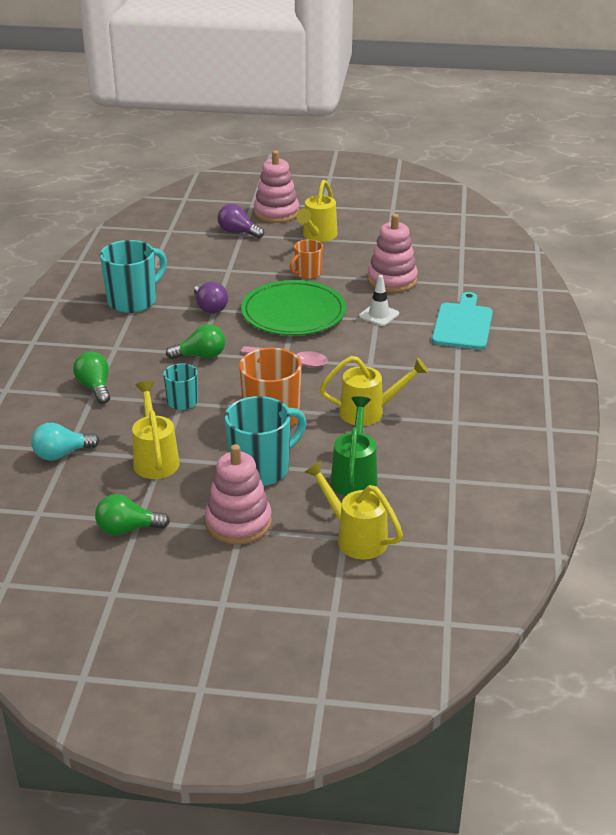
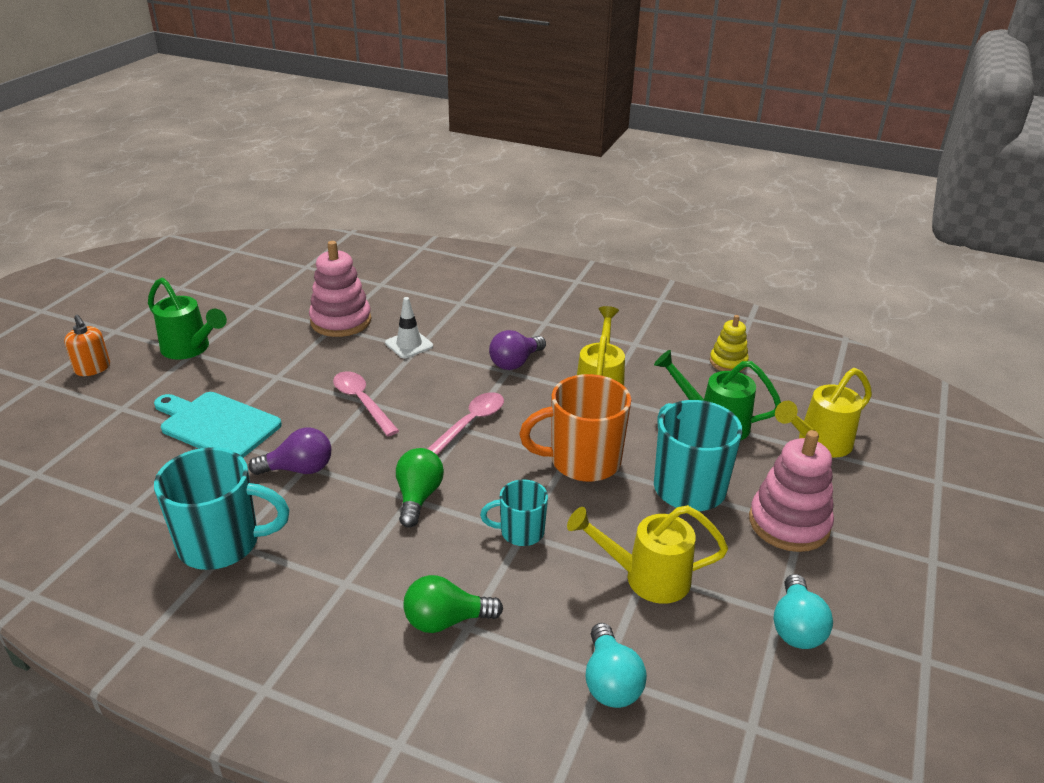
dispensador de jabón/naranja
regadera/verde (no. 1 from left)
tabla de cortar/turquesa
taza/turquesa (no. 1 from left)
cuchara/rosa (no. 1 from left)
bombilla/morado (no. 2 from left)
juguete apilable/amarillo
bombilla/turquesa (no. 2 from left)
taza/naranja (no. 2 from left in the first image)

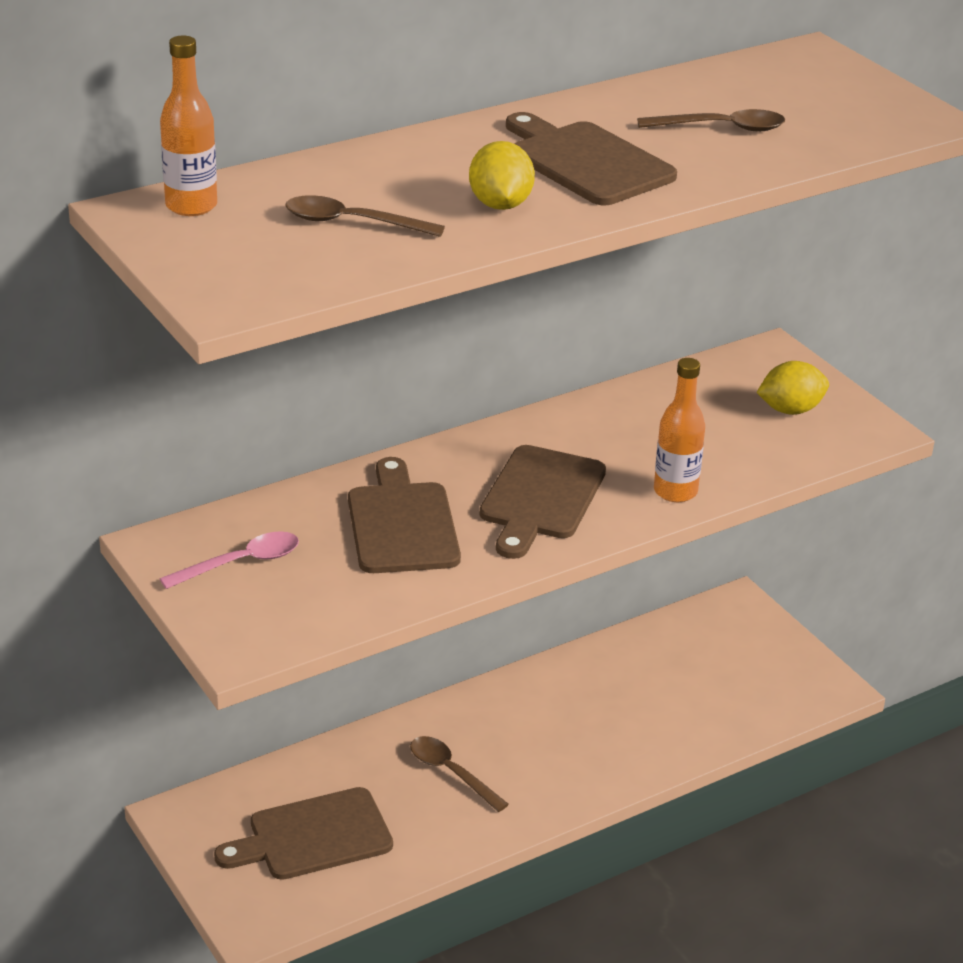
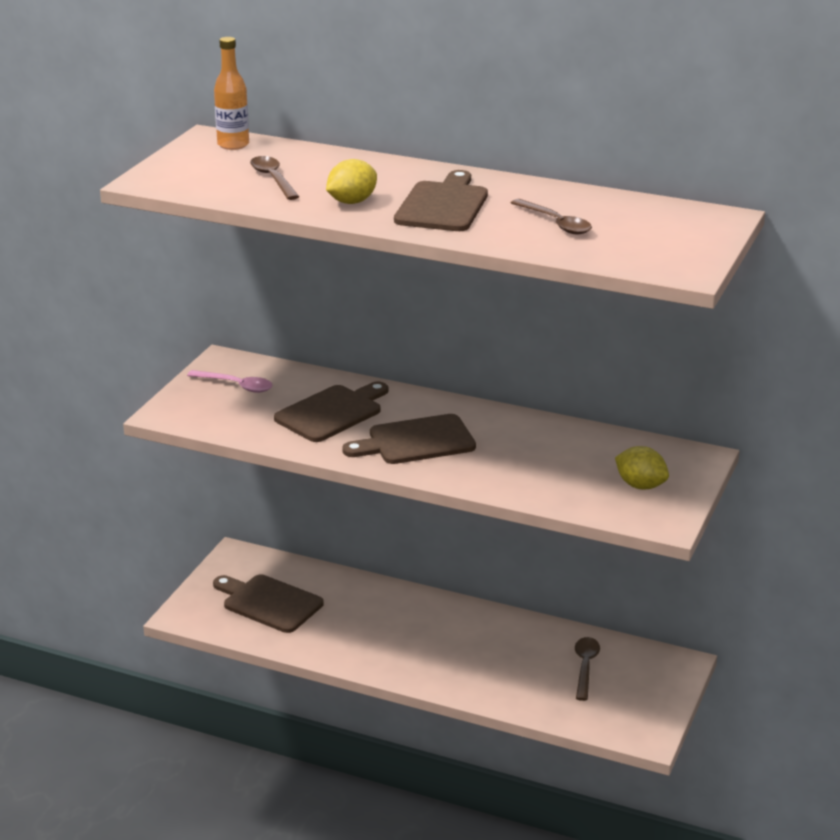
cuchara/marrón (no. 3 from left)
botella/naranja (no. 2 from left in the first image)

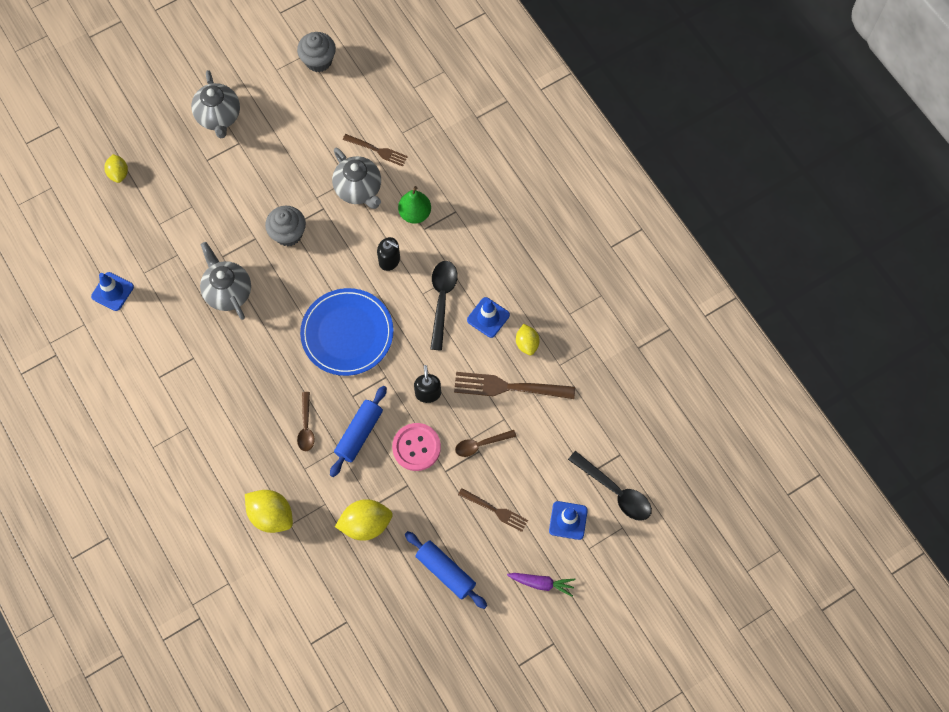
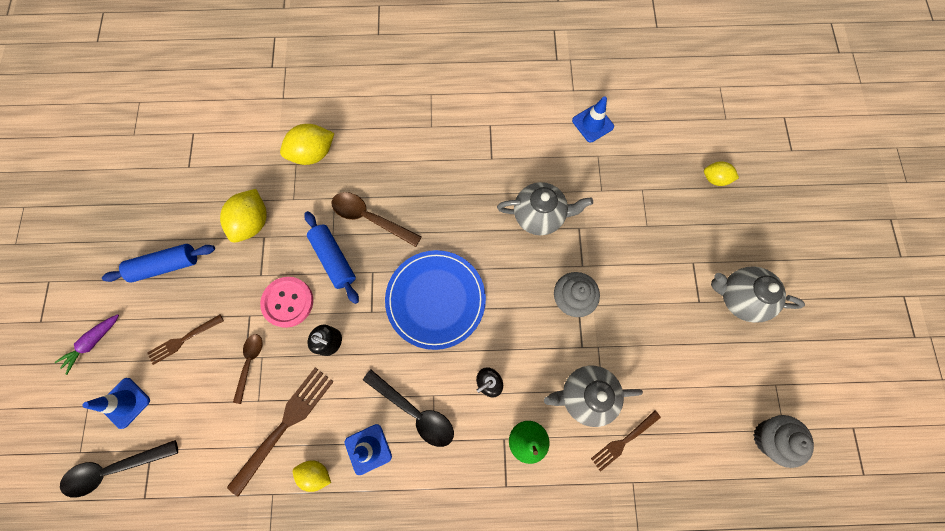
cuchara/marrón (no. 2 from left)

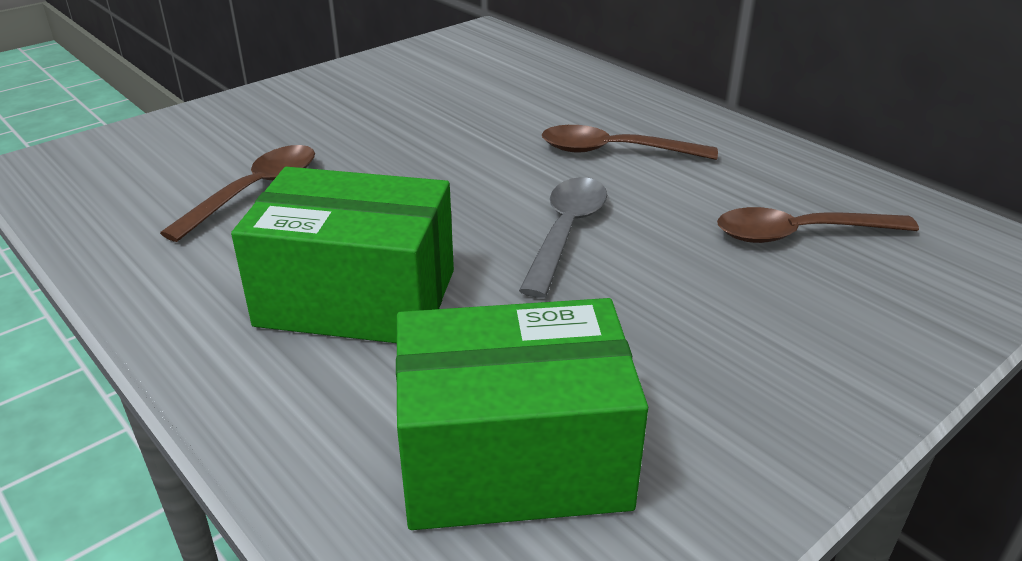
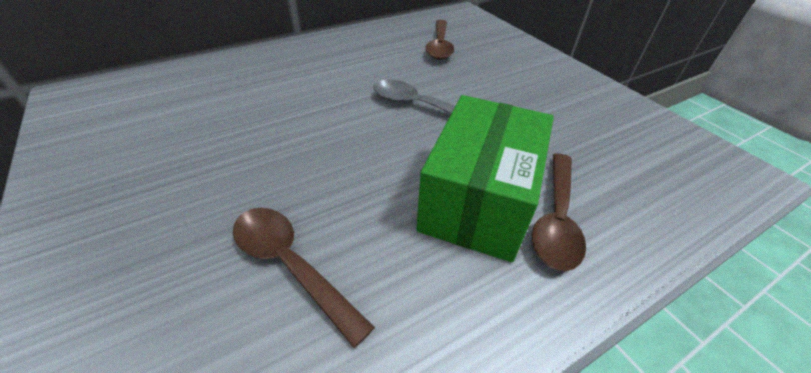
cuchara/marrón (no. 3 from left)
caja/verde (no. 2 from left in the first image)

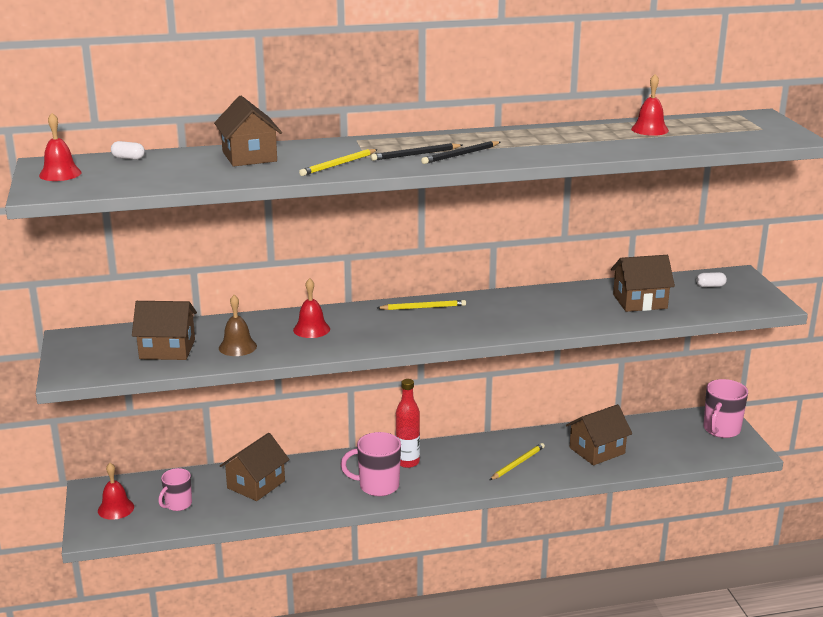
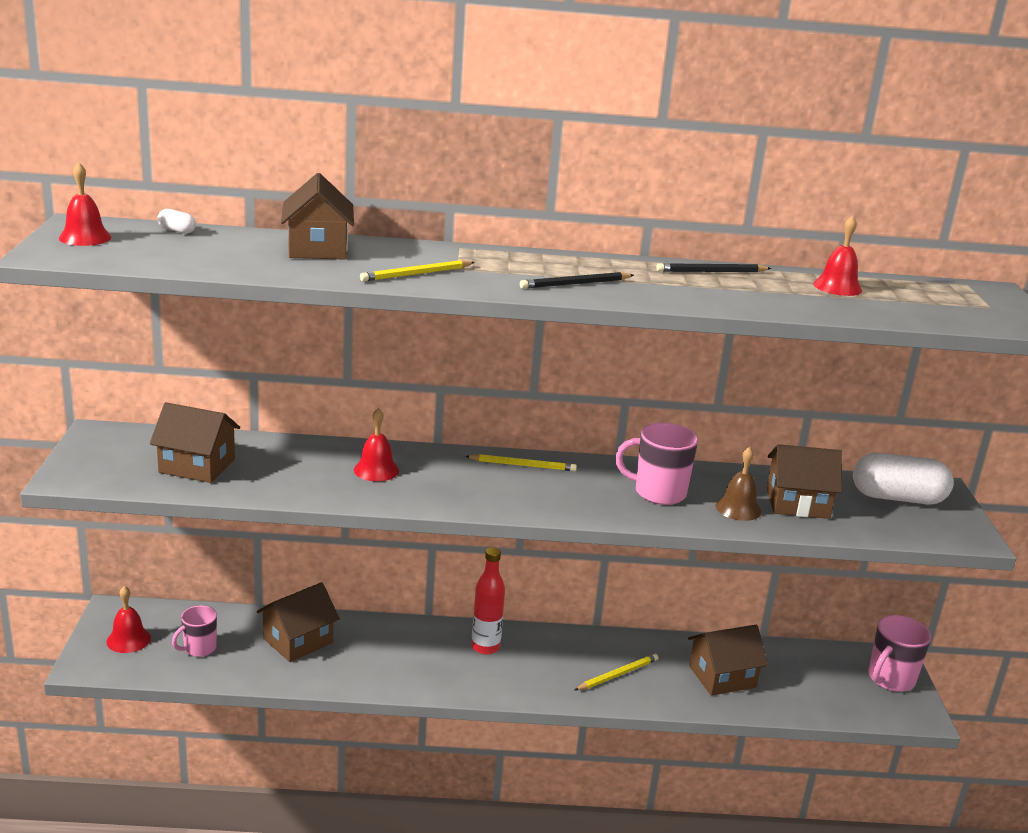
taza/rosa (no. 2 from left)
lápiz/negro (no. 2 from left)
campana/marrón
cápsula/blanco (no. 2 from left)

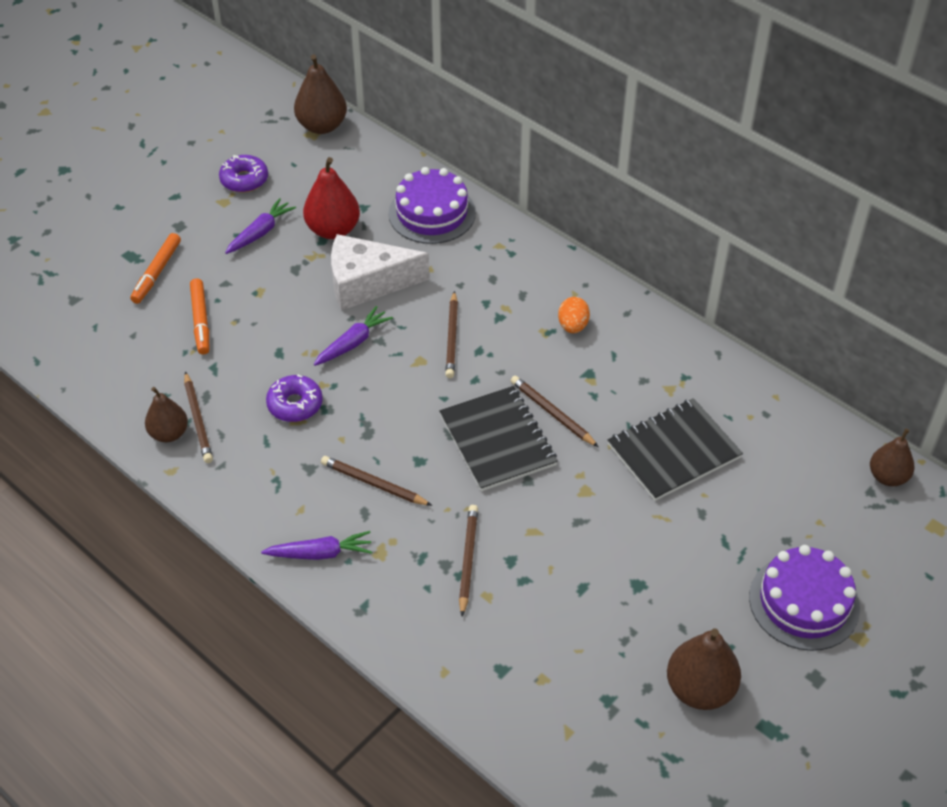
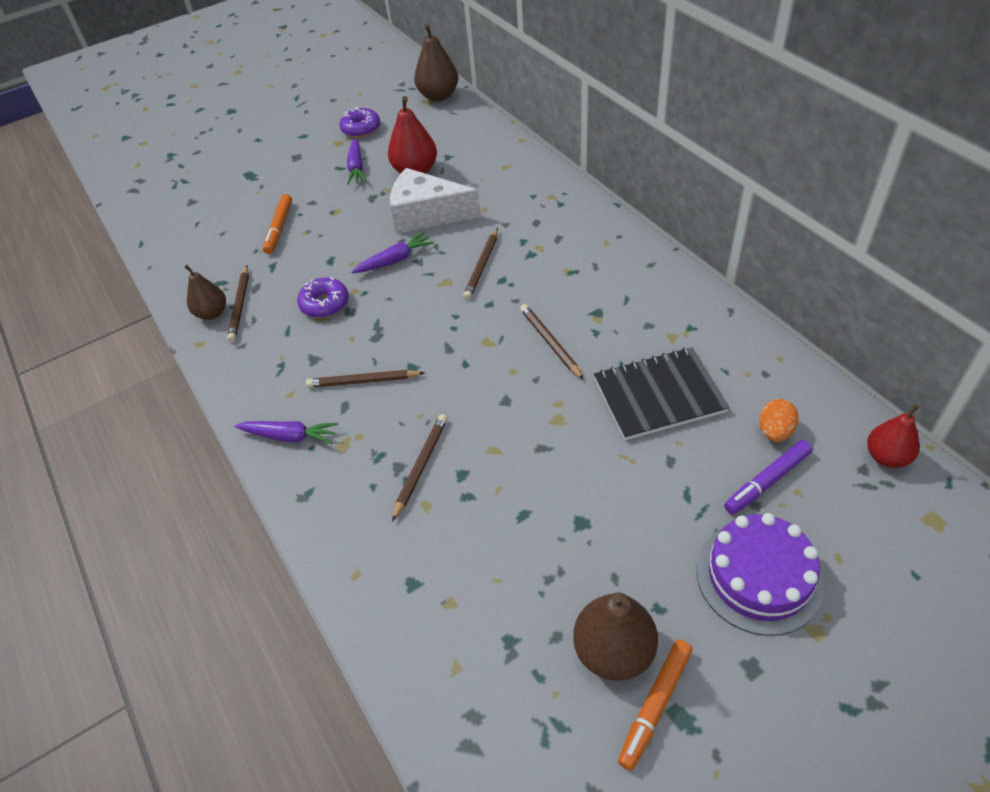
lápiz/marrón (no. 2 from left)
zanahoria/morado (no. 2 from left)
rotulador/naranja (no. 2 from left)
rotulador/morado
huevo/naranja
pera/rojo (no. 2 from left)
tarta/morado (no. 1 from left in the first image)
cuaderno/negro (no. 1 from left in the first image)

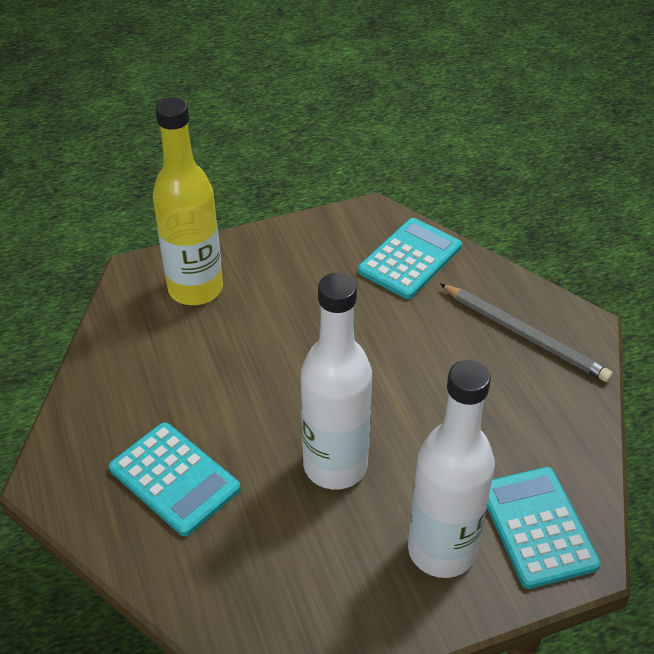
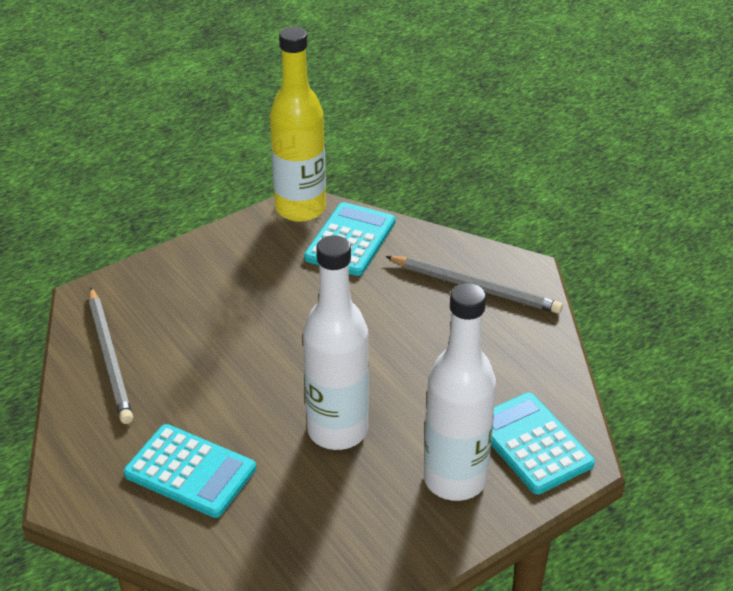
lápiz/gris (no. 1 from left)
botella/amarillo

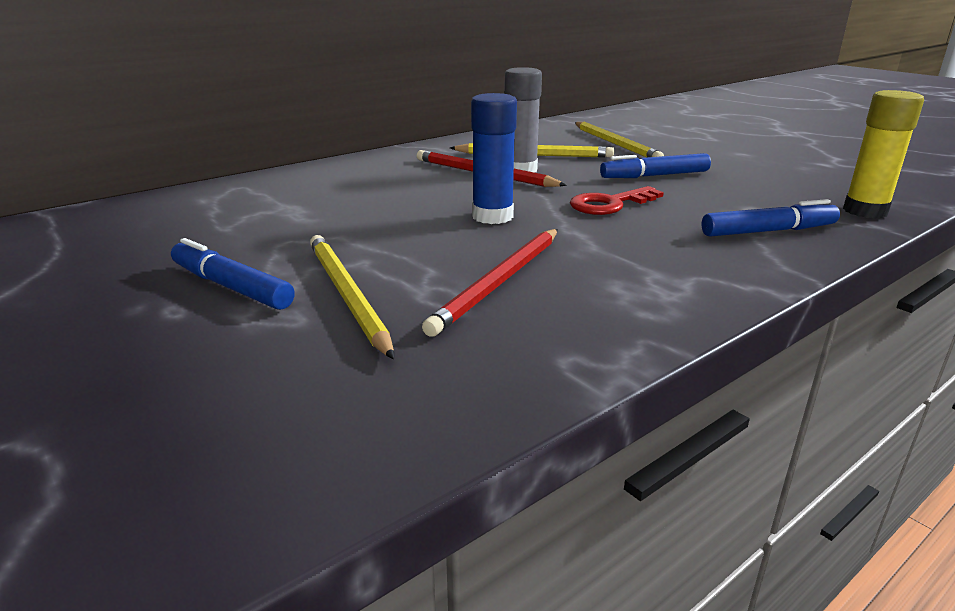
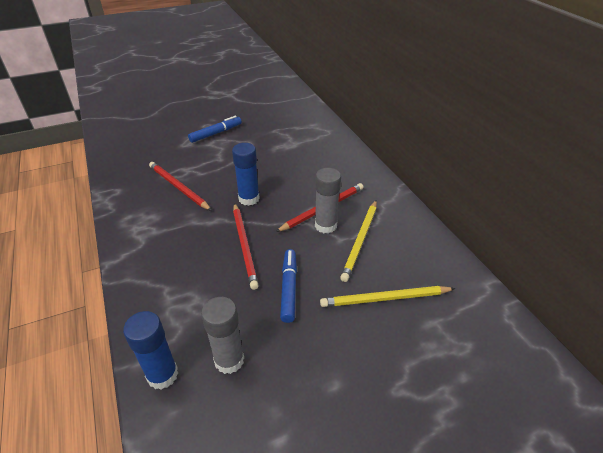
barra de pegamento/azul (no. 1 from left)
barra de pegamento/gris (no. 1 from left)
lápiz/rojo (no. 2 from left)
lápiz/amarillo (no. 1 from left in the first image)
rotulador/azul (no. 3 from left in the first image)

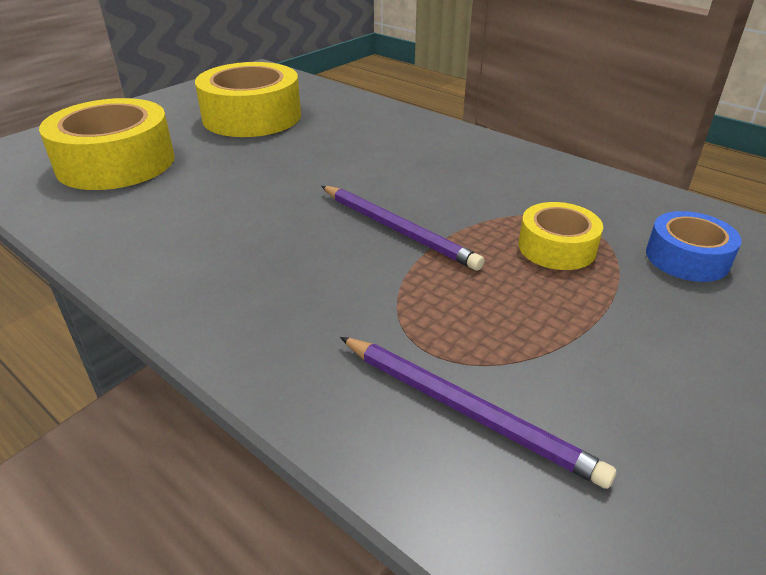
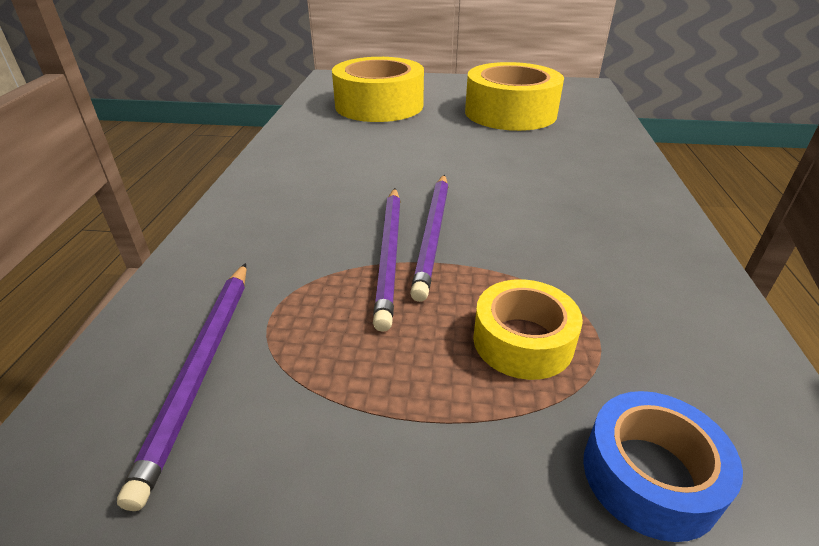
lápiz/morado (no. 2 from left)

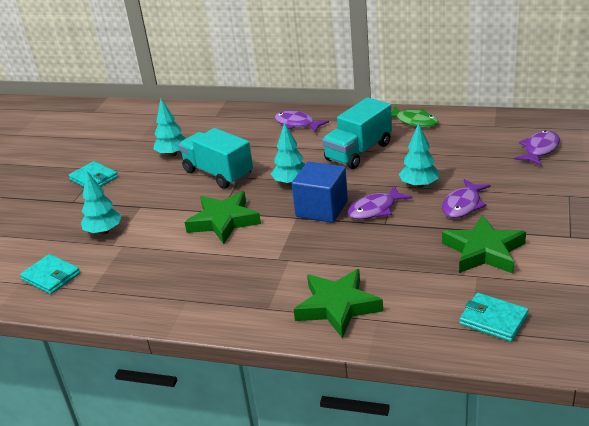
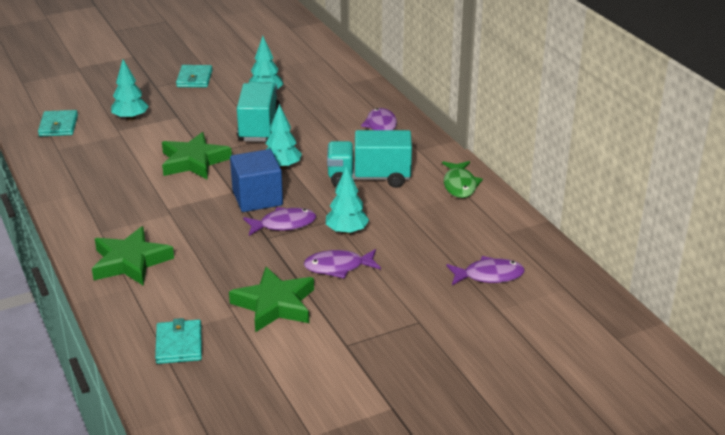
pez/morado (no. 1 from left)

